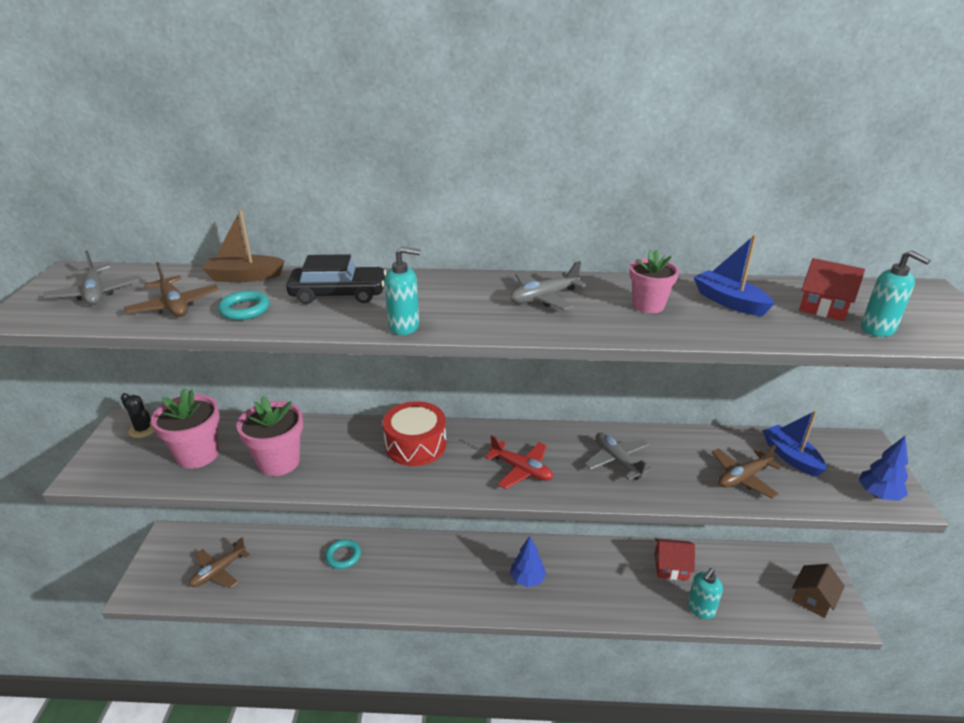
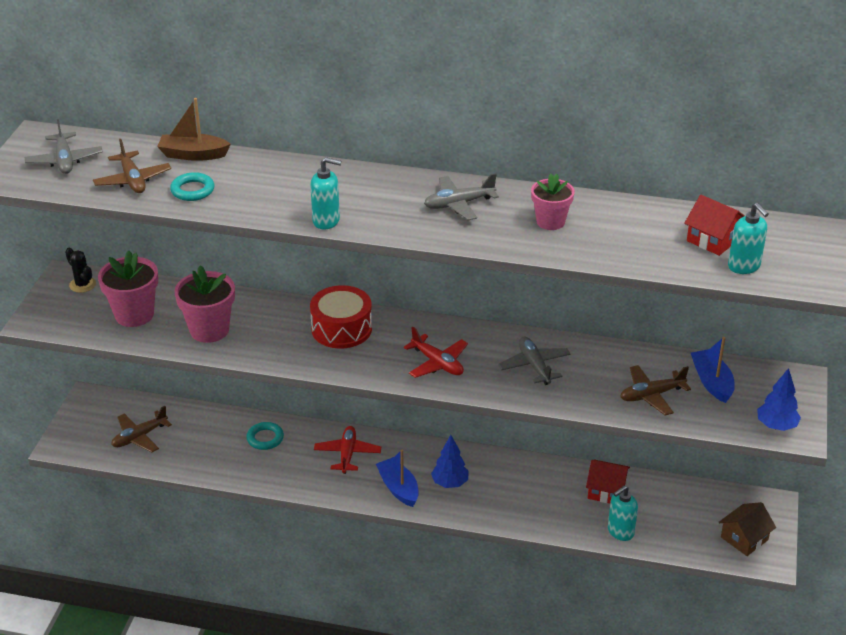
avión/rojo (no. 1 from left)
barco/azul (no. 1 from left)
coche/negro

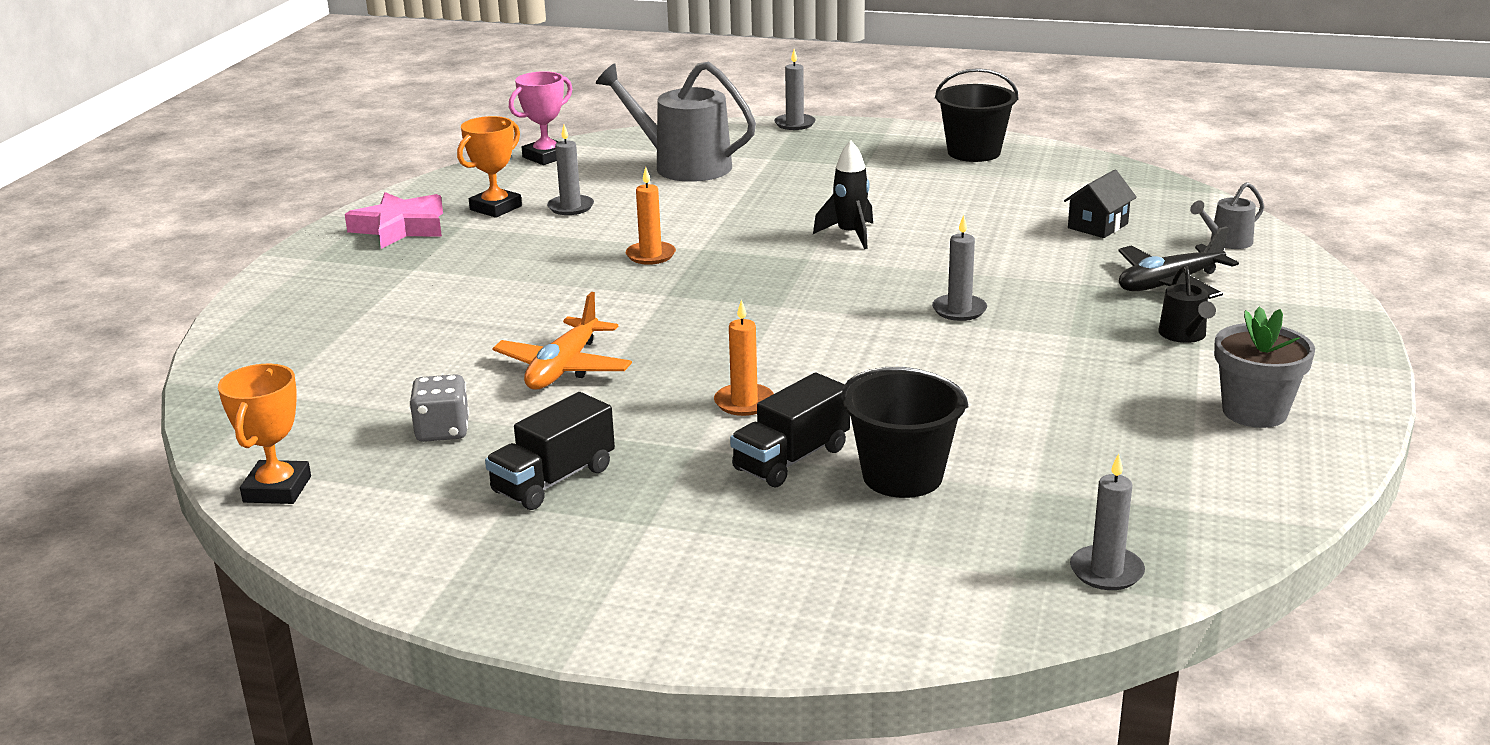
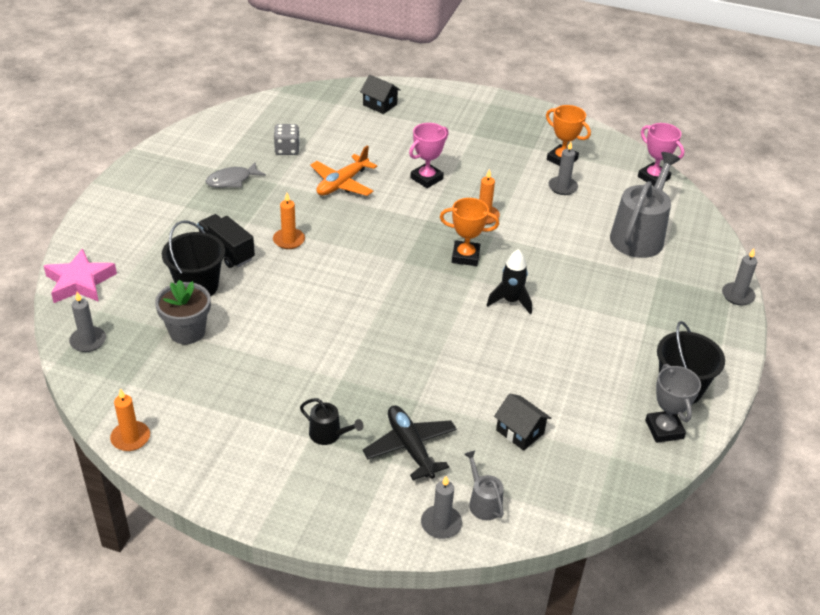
estrella/rosa
vela/naranja (no. 1 from left)
maceta/gris
pez/gris
regadera/negro
avión/naranja
casa/negro (no. 1 from left)
trofeo/rosa (no. 1 from left)
vela/gris (no. 2 from left)
trofeo/naranja (no. 1 from left)
trofeo/gris

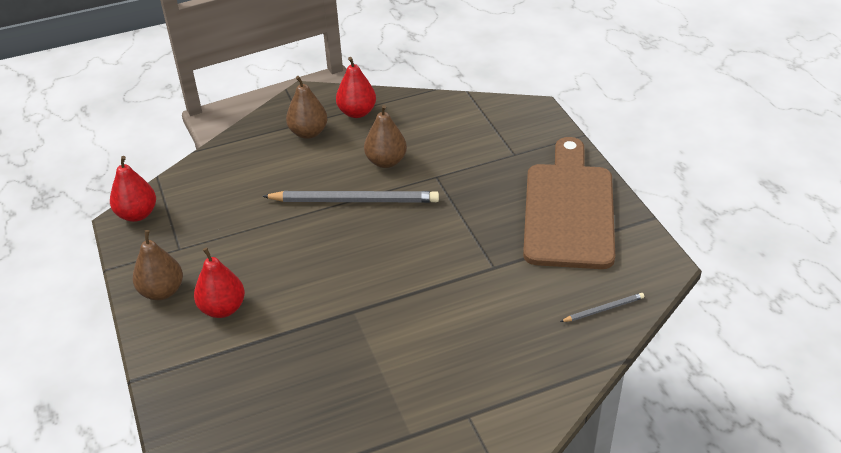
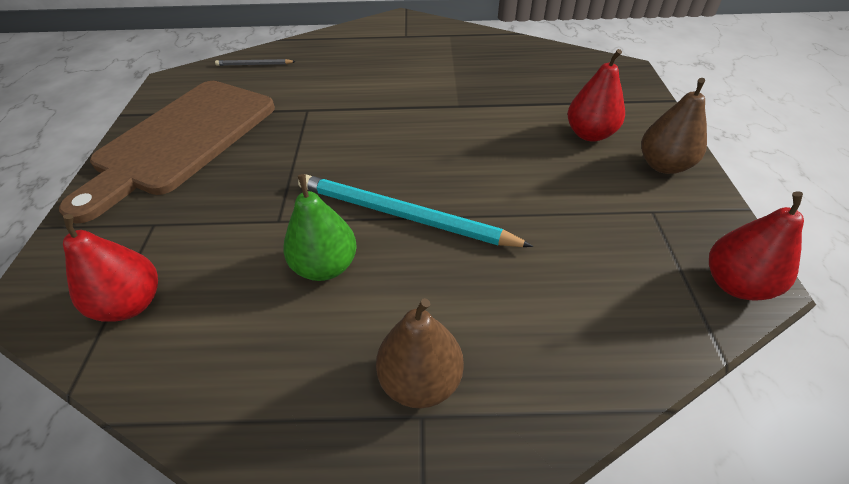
pera/rojo (no. 1 from left)
pera/verde
lápiz/turquesa

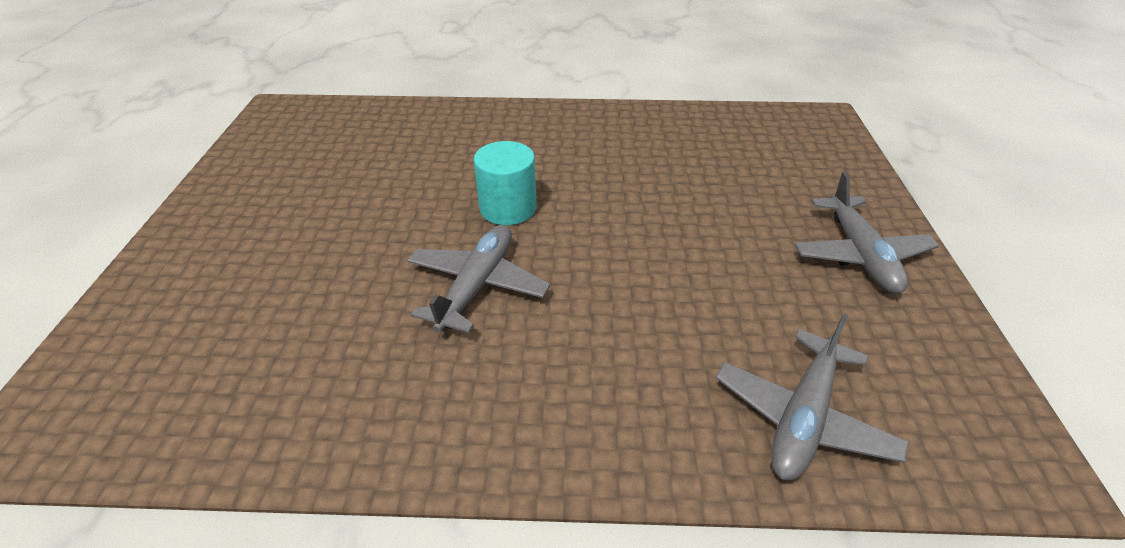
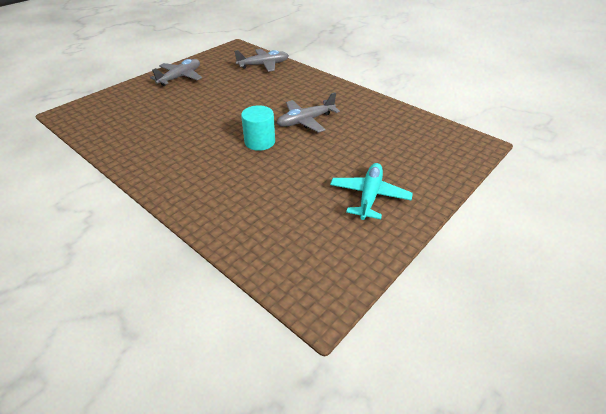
avión/turquesa

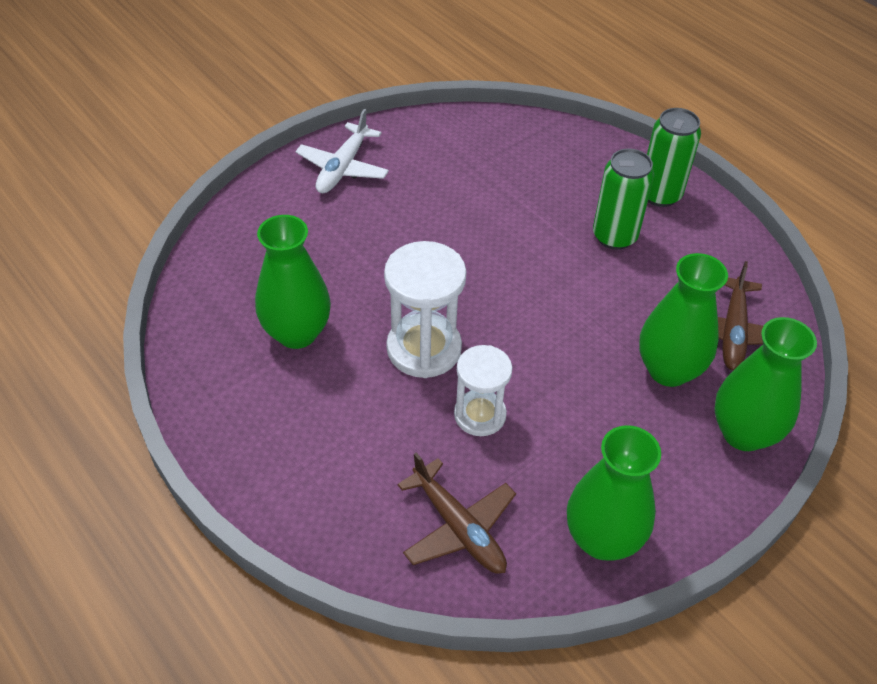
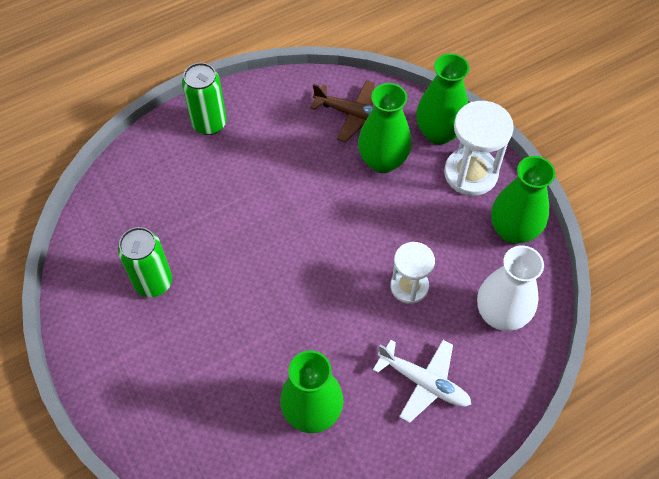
lata/verde (no. 1 from left)
avión/blanco
reloj de arena/blanco (no. 2 from left)
florero/blanco

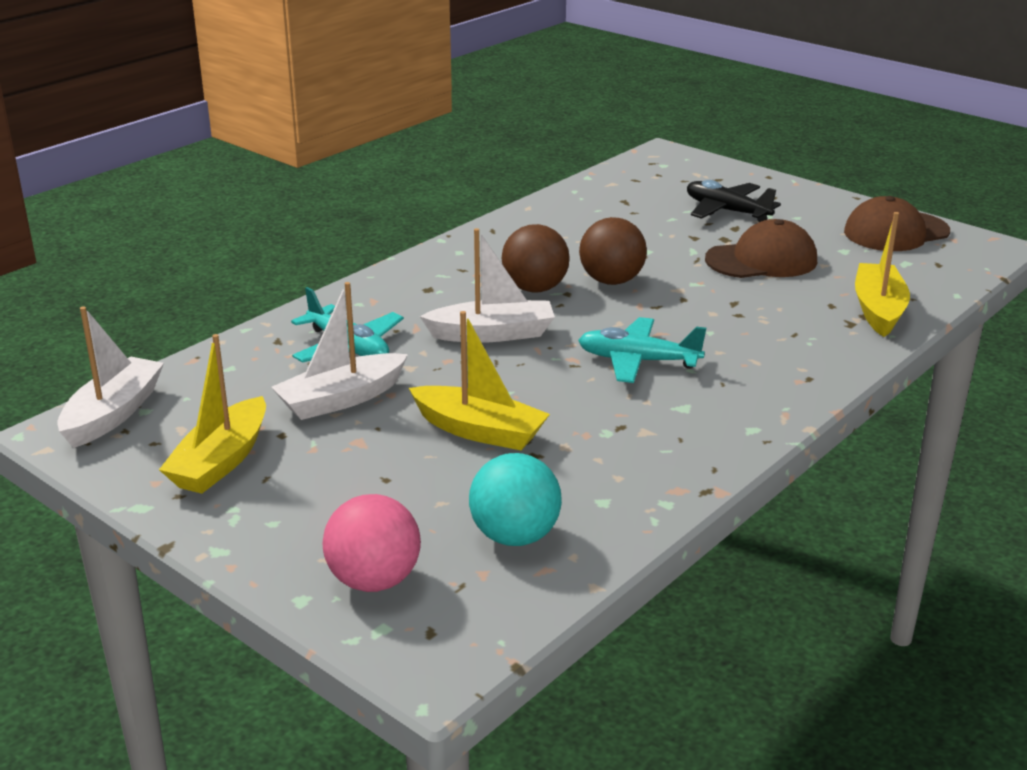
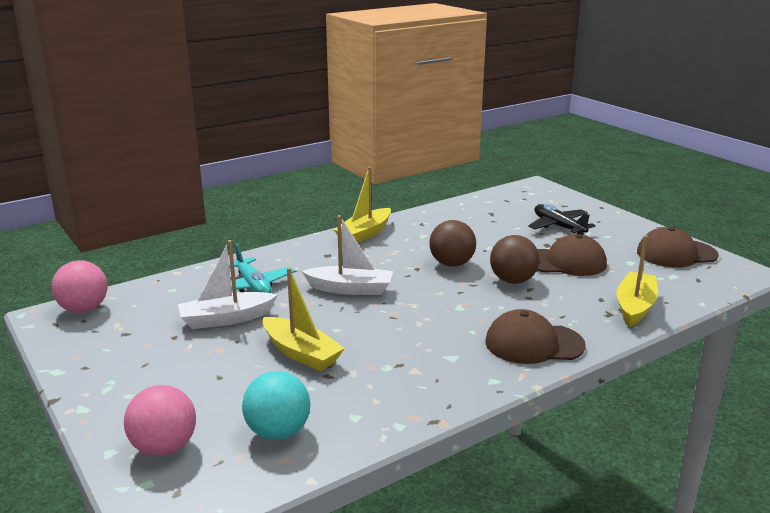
pelota/rosa (no. 1 from left)
barco/amarillo (no. 2 from left)
gorra/marrón (no. 1 from left)
pelota/marrón (no. 2 from left)
avión/turquesa (no. 2 from left in the first image)

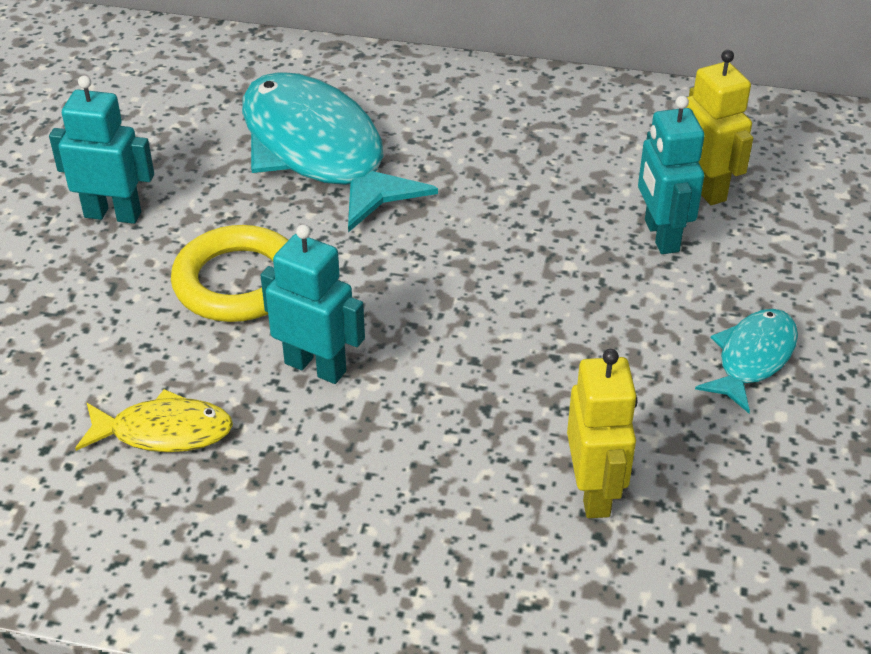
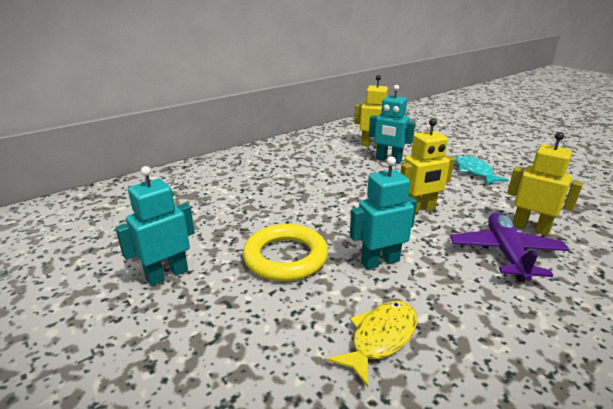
robot/amarillo (no. 2 from left)
avión/morado
pez/turquesa (no. 1 from left in the first image)

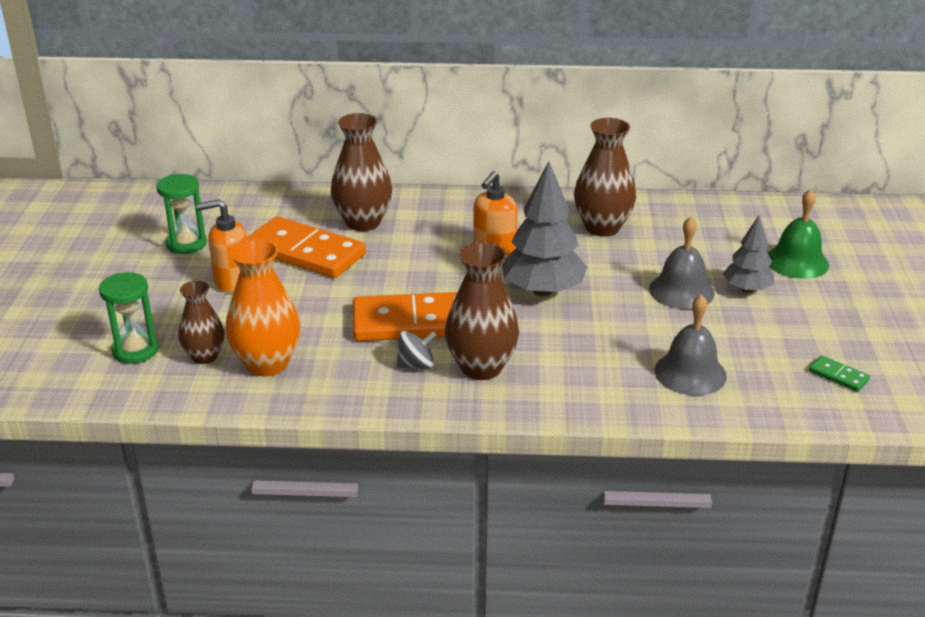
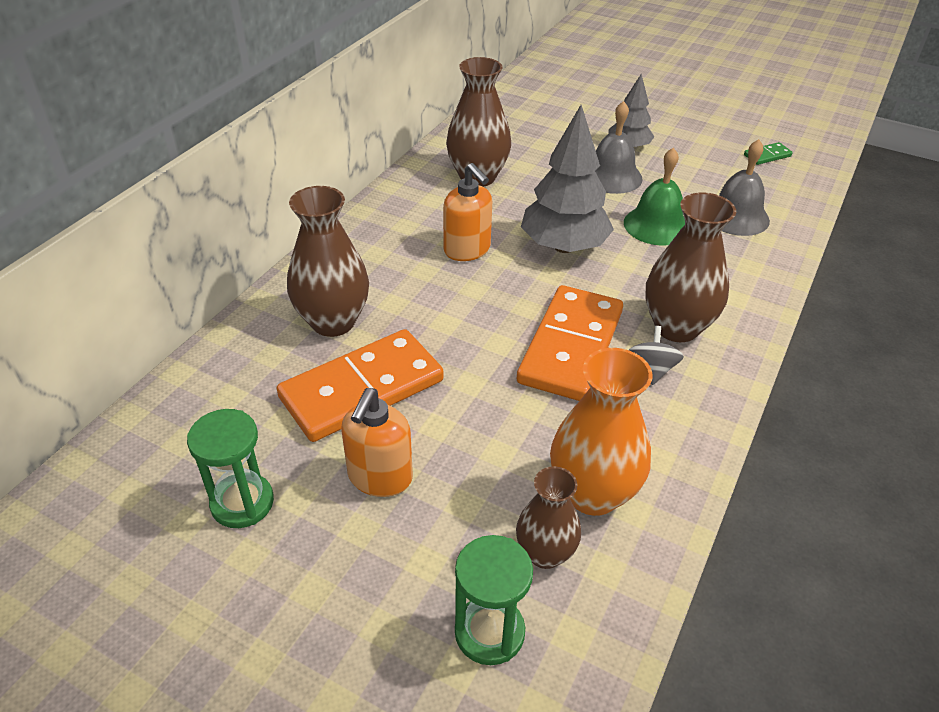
campana/verde

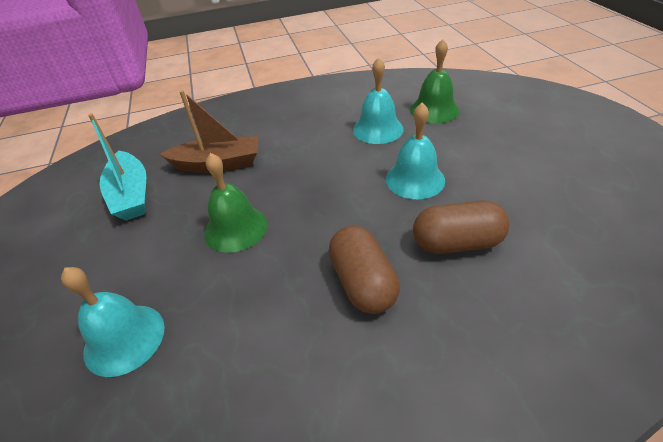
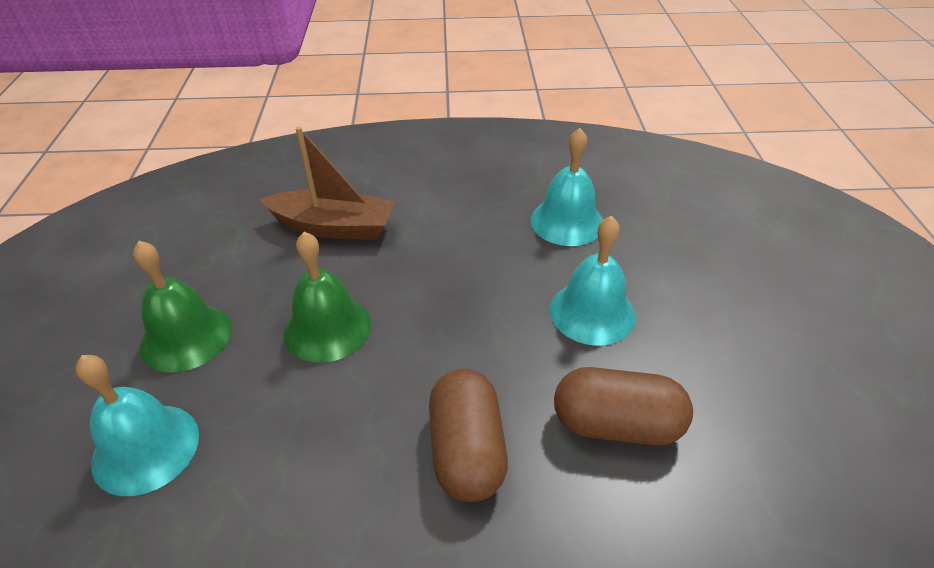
campana/verde (no. 1 from left)
barco/turquesa

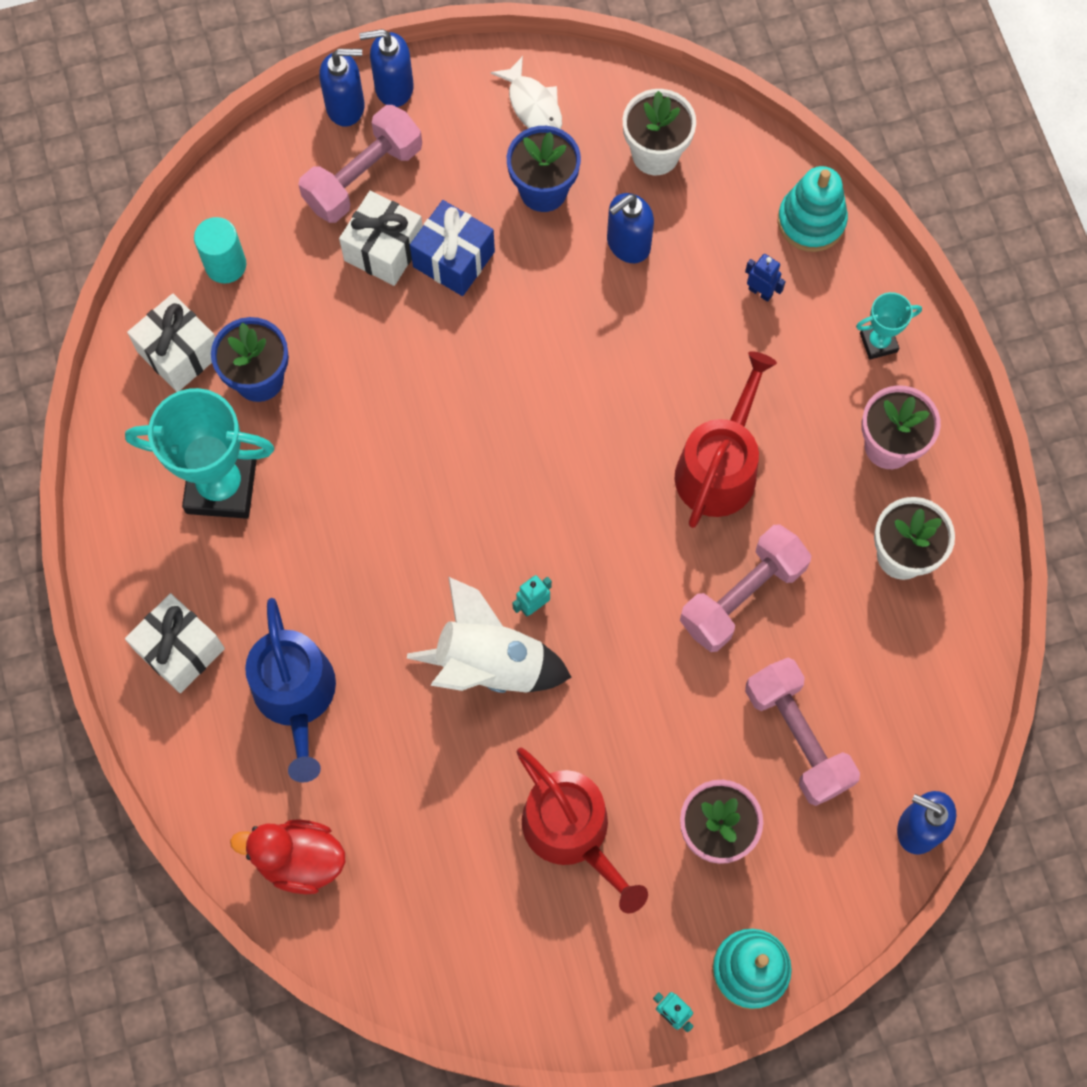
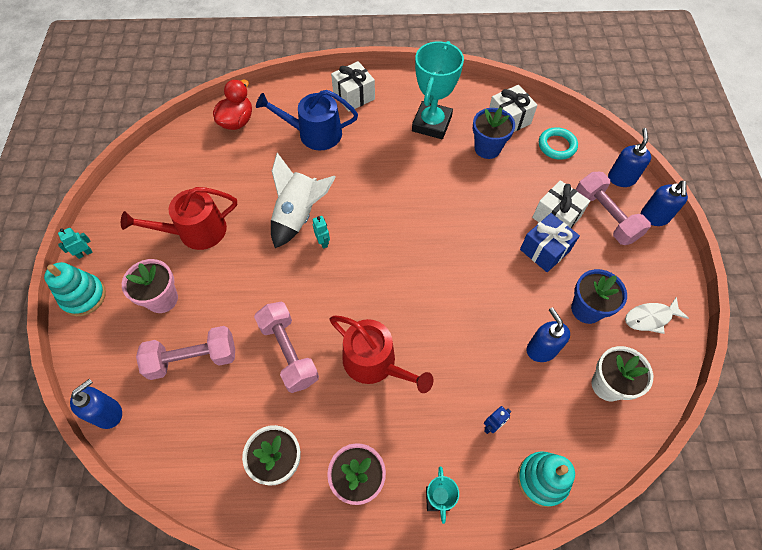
anillo/turquesa
dispensador de jabón/azul (no. 3 from left)

